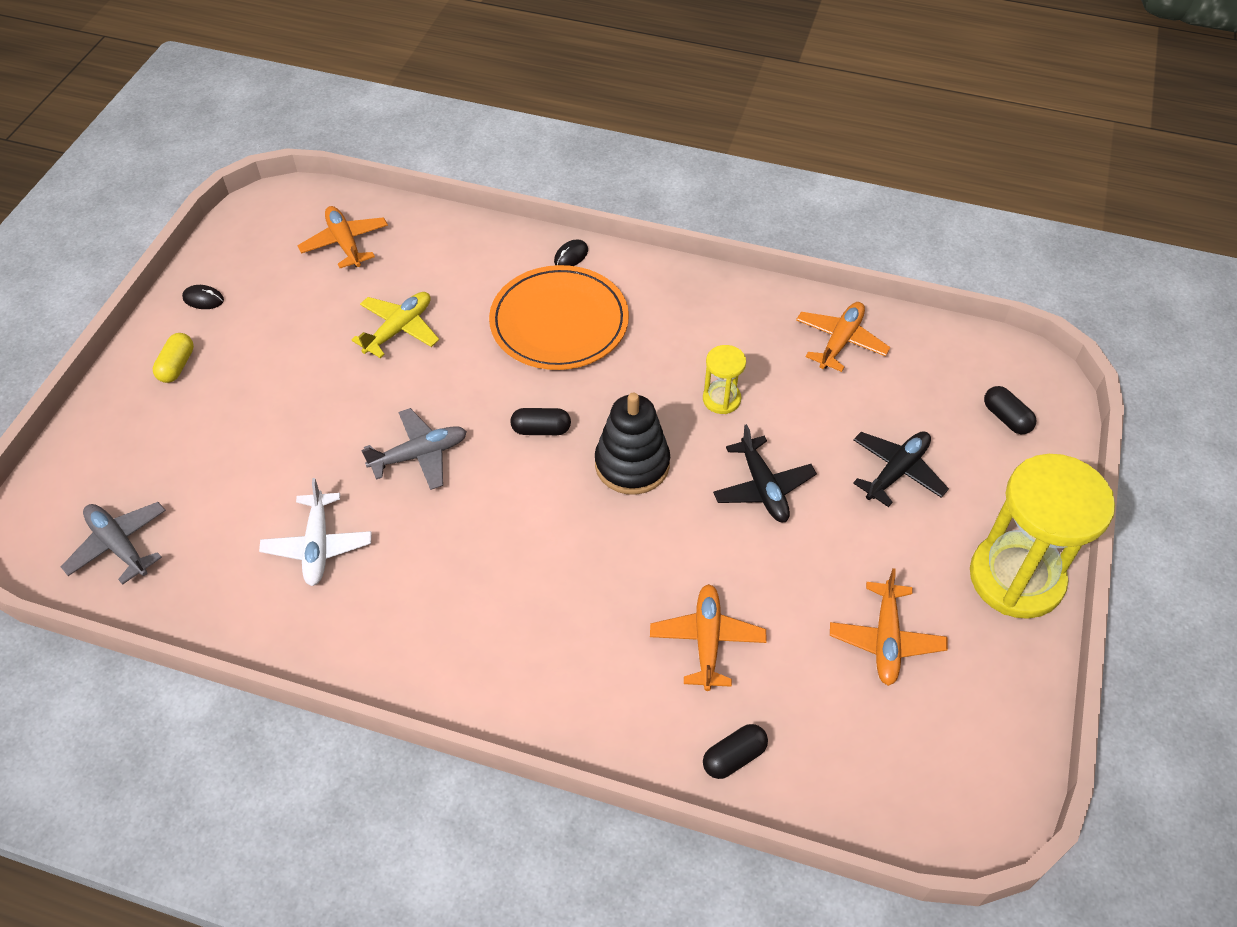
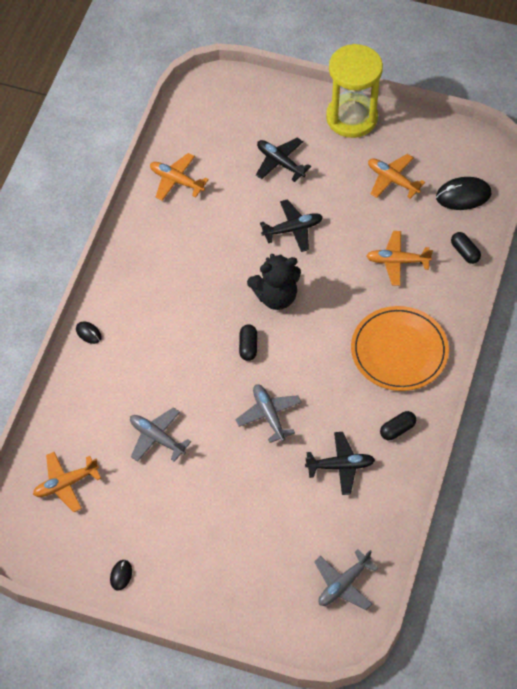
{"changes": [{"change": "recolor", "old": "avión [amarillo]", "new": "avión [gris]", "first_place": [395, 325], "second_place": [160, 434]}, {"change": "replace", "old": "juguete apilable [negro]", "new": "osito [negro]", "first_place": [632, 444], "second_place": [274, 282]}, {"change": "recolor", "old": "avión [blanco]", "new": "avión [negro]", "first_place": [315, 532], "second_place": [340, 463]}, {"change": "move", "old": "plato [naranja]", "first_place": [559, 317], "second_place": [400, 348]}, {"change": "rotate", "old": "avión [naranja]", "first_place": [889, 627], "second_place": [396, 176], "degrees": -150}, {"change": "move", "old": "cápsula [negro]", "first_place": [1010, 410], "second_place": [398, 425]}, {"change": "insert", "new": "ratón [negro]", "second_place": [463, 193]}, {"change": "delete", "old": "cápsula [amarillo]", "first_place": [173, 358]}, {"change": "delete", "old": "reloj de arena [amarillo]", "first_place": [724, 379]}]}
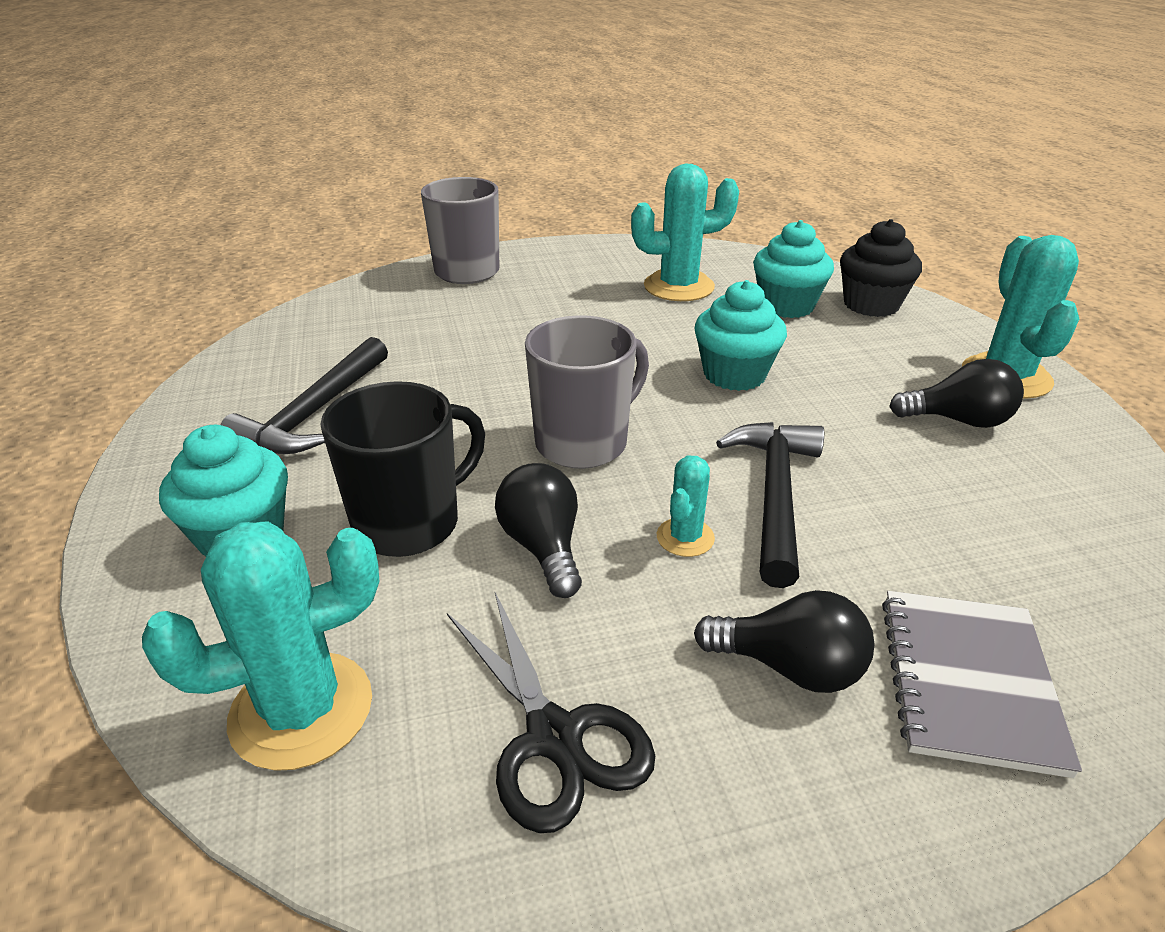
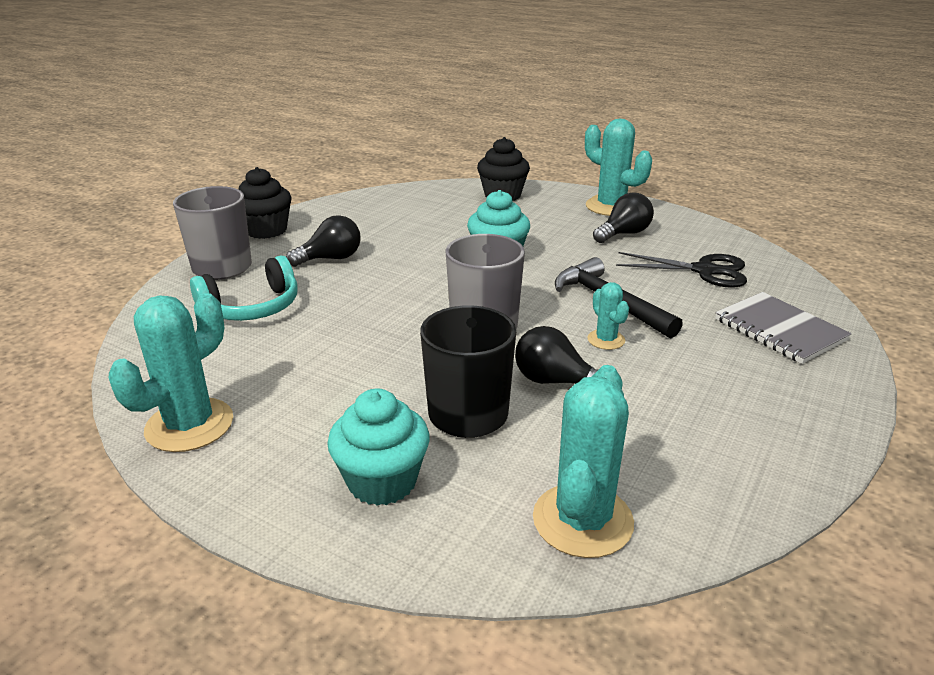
{"changes": [{"change": "move", "old": "cactus [turquesa]", "first_place": [685, 232], "second_place": [171, 372]}, {"change": "insert", "new": "auriculares [turquesa]", "second_place": [244, 288]}, {"change": "insert", "new": "magdalena [negro]", "second_place": [265, 203]}, {"change": "move", "old": "bombilla [negro]", "first_place": [784, 641], "second_place": [323, 241]}, {"change": "move", "old": "tijeras [negro]", "first_place": [551, 712], "second_place": [681, 270]}, {"change": "delete", "old": "martillo [negro]", "first_place": [304, 395]}, {"change": "delete", "old": "magdalena [turquesa]", "first_place": [793, 269]}]}
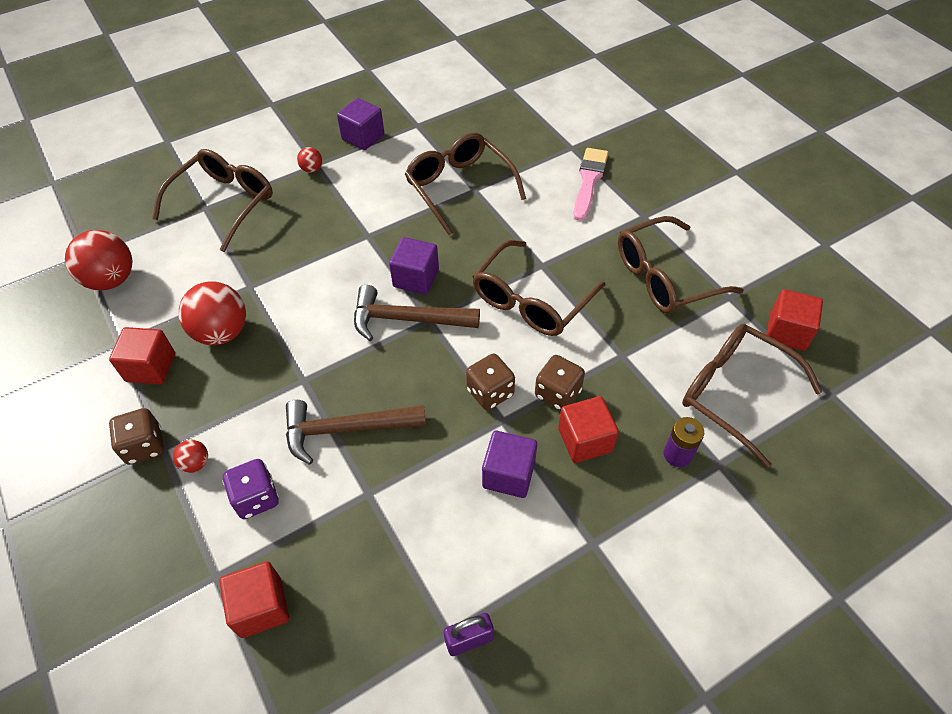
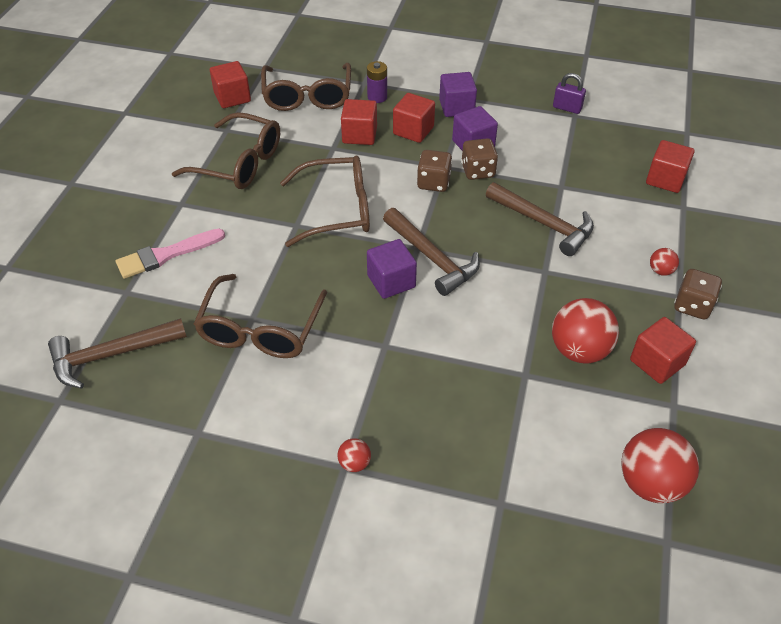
{"changes": [{"change": "insert", "new": "martillo [marrón]", "second_place": [117, 353]}, {"change": "insert", "new": "cubo [rojo]", "second_place": [359, 122]}, {"change": "move", "old": "cubo [morado]", "first_place": [360, 124], "second_place": [458, 94]}, {"change": "move", "old": "dado [marrón]", "first_place": [560, 383], "second_place": [479, 159]}, {"change": "delete", "old": "gafas [marrón]", "first_place": [212, 200]}, {"change": "delete", "old": "dado [morado]", "first_place": [251, 489]}]}
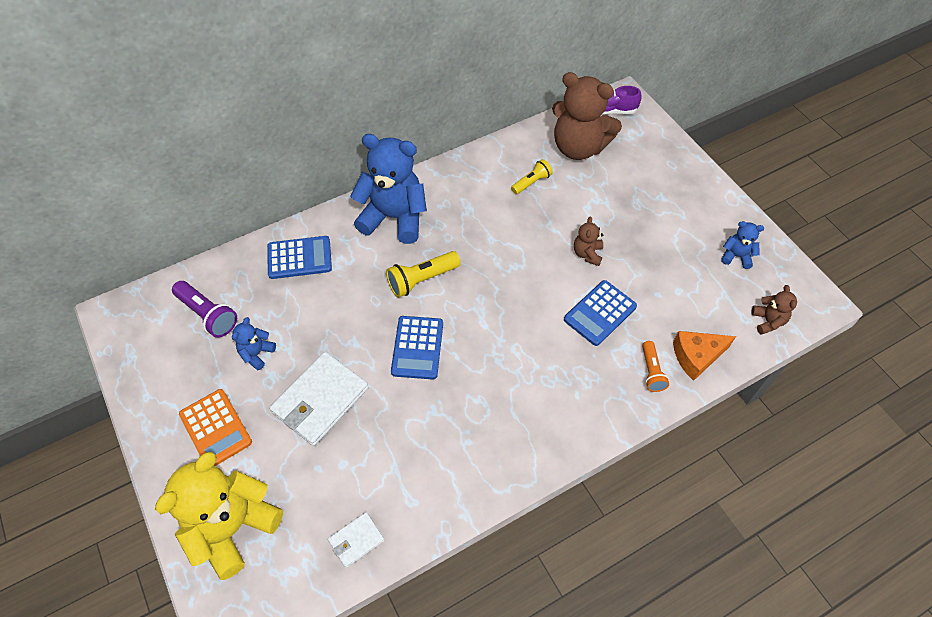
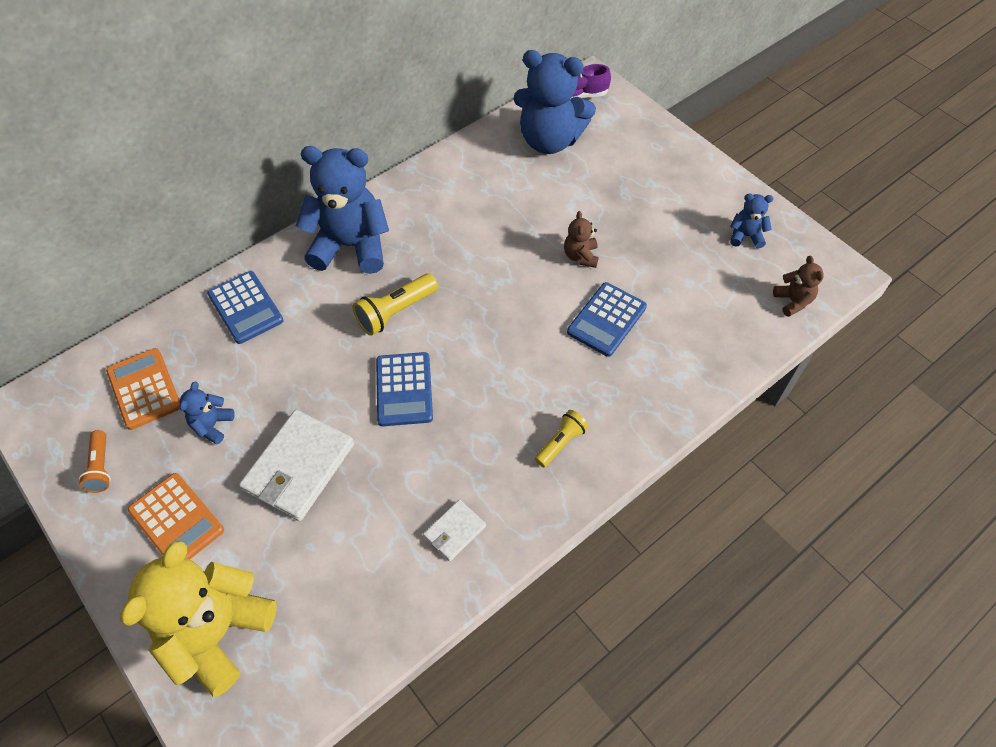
{"changes": [{"change": "move", "old": "lámpara de mano [naranja]", "first_place": [655, 366], "second_place": [94, 461]}, {"change": "replace", "old": "lámpara de mano [morado]", "new": "calculadora [naranja]", "first_place": [204, 309], "second_place": [143, 389]}, {"change": "rotate", "old": "calculadora [azul]", "first_place": [299, 257], "second_place": [245, 307], "degrees": 75}, {"change": "move", "old": "cartera [blanco]", "first_place": [356, 540], "second_place": [454, 531]}, {"change": "recolor", "old": "osito [marrón]", "new": "osito [azul]", "first_place": [587, 116], "second_place": [555, 102]}, {"change": "move", "old": "lámpara de mano [amarillo]", "first_place": [532, 176], "second_place": [562, 438]}, {"change": "delete", "old": "queso [naranja]", "first_place": [704, 356]}]}
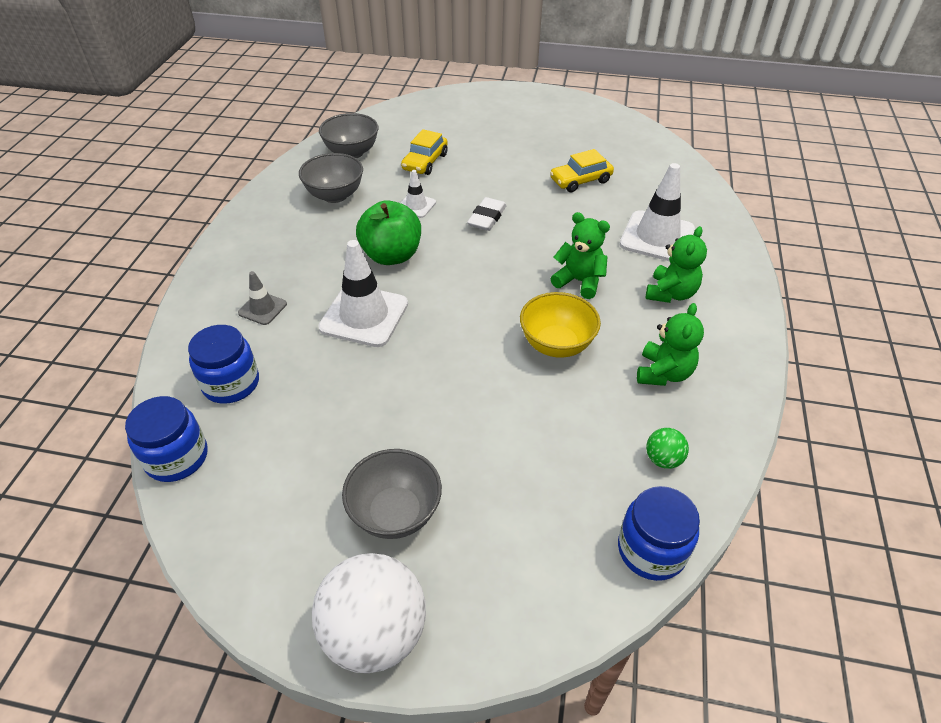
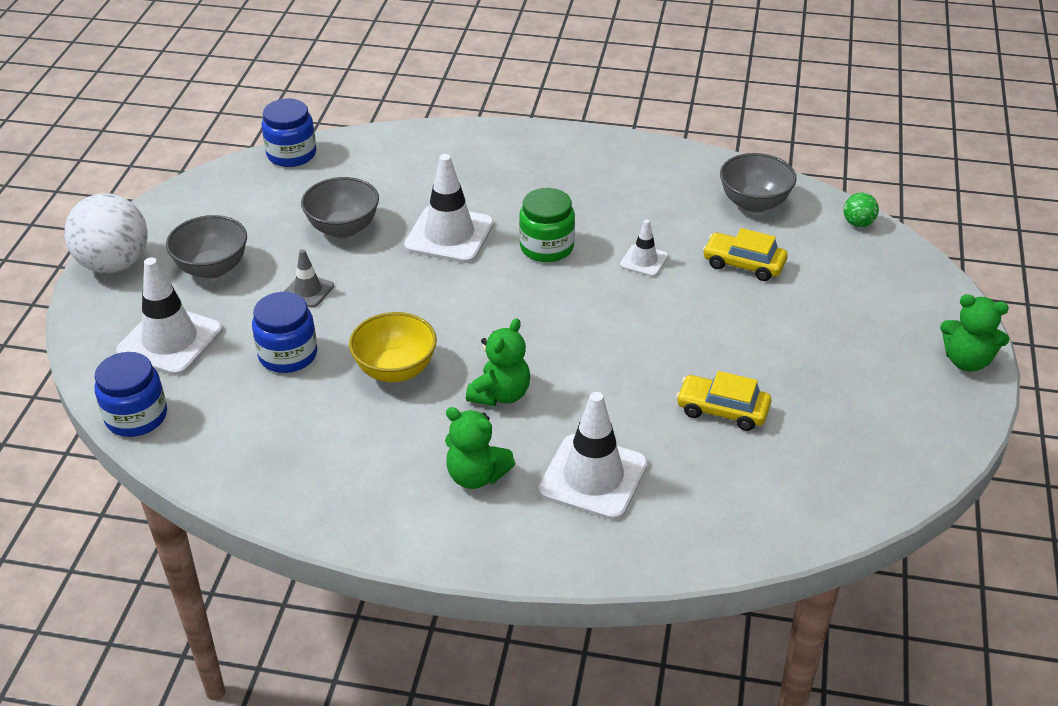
{"changes": [{"change": "insert", "new": "cono de tráfico [blanco]", "second_place": [169, 316]}, {"change": "move", "old": "tarro [azul]", "first_place": [223, 364], "second_place": [284, 332]}, {"change": "move", "old": "cono de tráfico [gris]", "first_place": [262, 298], "second_place": [309, 278]}, {"change": "move", "old": "cuenco [gris]", "first_place": [331, 178], "second_place": [340, 207]}, {"change": "replace", "old": "manzana [verde]", "new": "tarro [verde]", "first_place": [388, 232], "second_place": [547, 225]}, {"change": "rotate", "old": "coche [amarillo]", "first_place": [582, 170], "second_place": [723, 401], "degrees": -45}, {"change": "move", "old": "pelota [verde]", "first_place": [667, 448], "second_place": [861, 210]}, {"change": "move", "old": "osito [verde]", "first_place": [670, 344], "second_place": [975, 333]}, {"change": "delete", "old": "goma de borrar [blanco]", "first_place": [487, 214]}]}
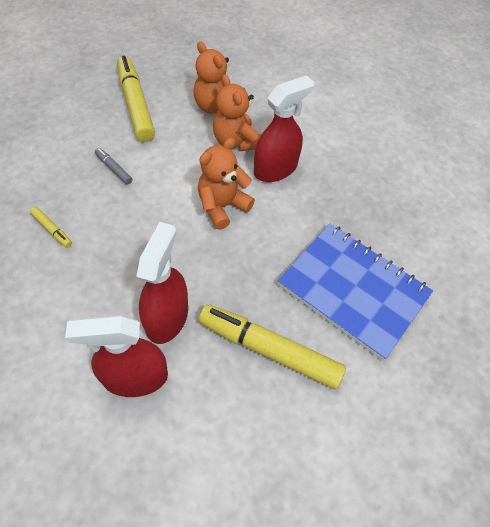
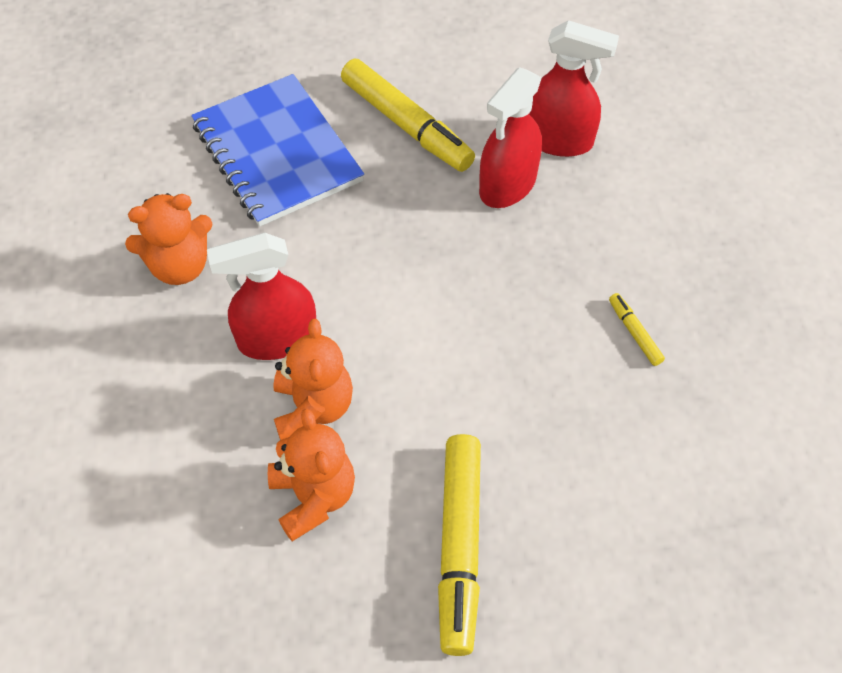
{"changes": [{"change": "move", "old": "osito [naranja]", "first_place": [226, 184], "second_place": [169, 239]}, {"change": "delete", "old": "rotulador [gris]", "first_place": [113, 166]}]}
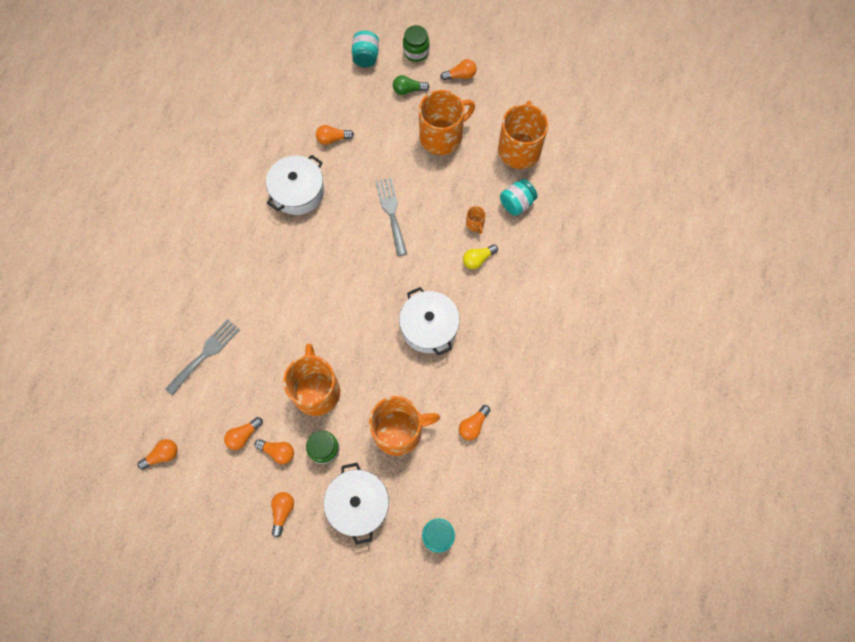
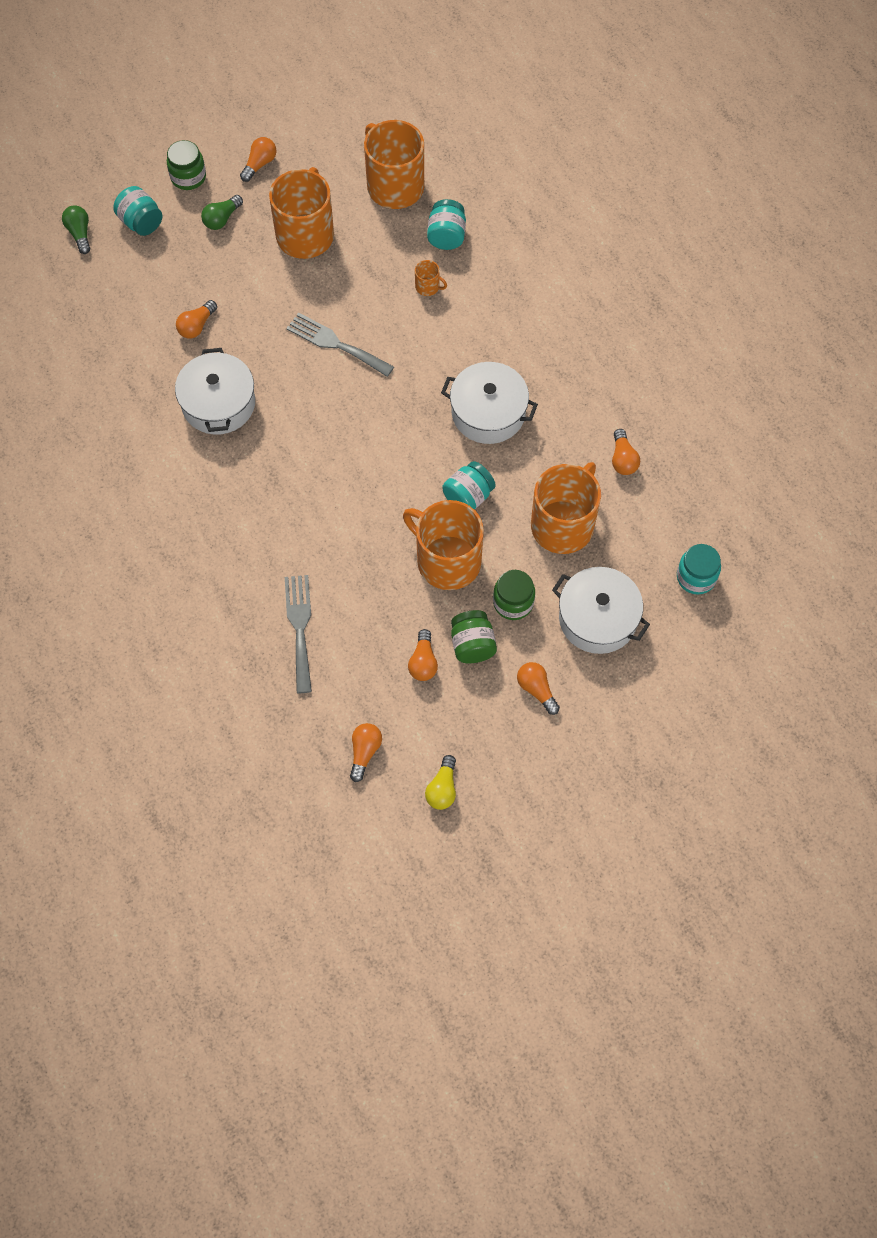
{"changes": [{"change": "insert", "new": "bombilla [verde]", "second_place": [76, 229]}, {"change": "move", "old": "bombilla [amarillo]", "first_place": [480, 257], "second_place": [440, 782]}, {"change": "insert", "new": "tarro [turquesa]", "second_place": [469, 485]}, {"change": "replace", "old": "bombilla [naranja]", "new": "tarro [verde]", "first_place": [274, 451], "second_place": [474, 636]}]}
